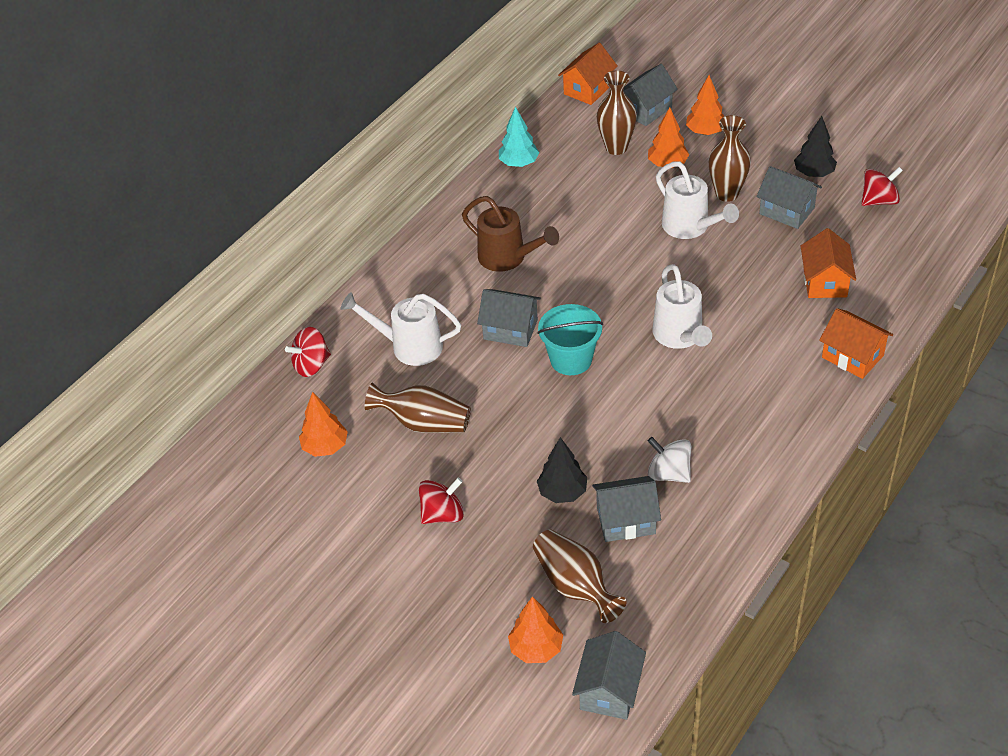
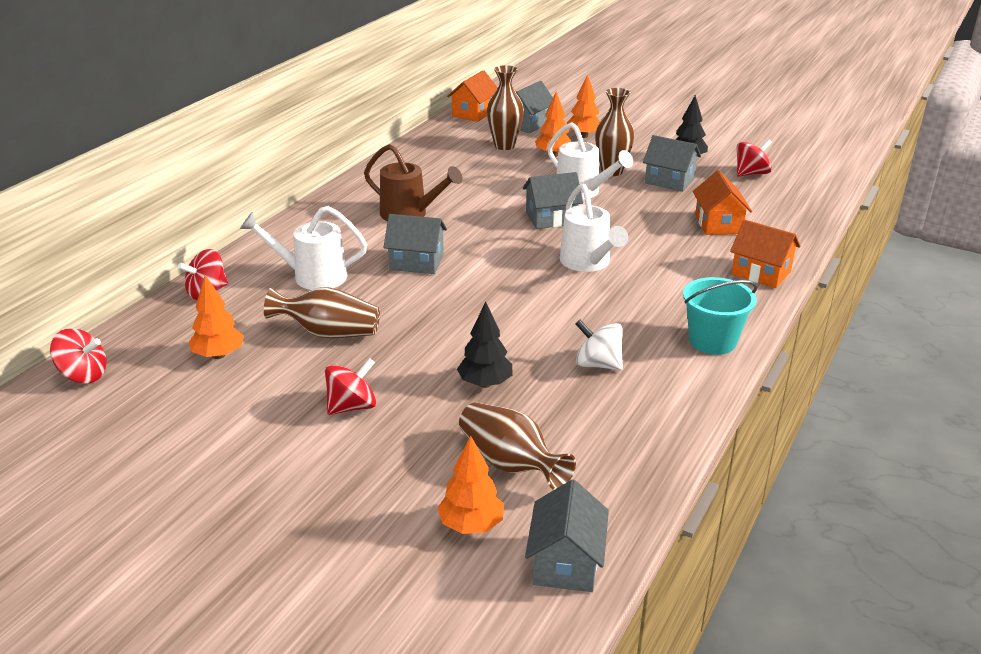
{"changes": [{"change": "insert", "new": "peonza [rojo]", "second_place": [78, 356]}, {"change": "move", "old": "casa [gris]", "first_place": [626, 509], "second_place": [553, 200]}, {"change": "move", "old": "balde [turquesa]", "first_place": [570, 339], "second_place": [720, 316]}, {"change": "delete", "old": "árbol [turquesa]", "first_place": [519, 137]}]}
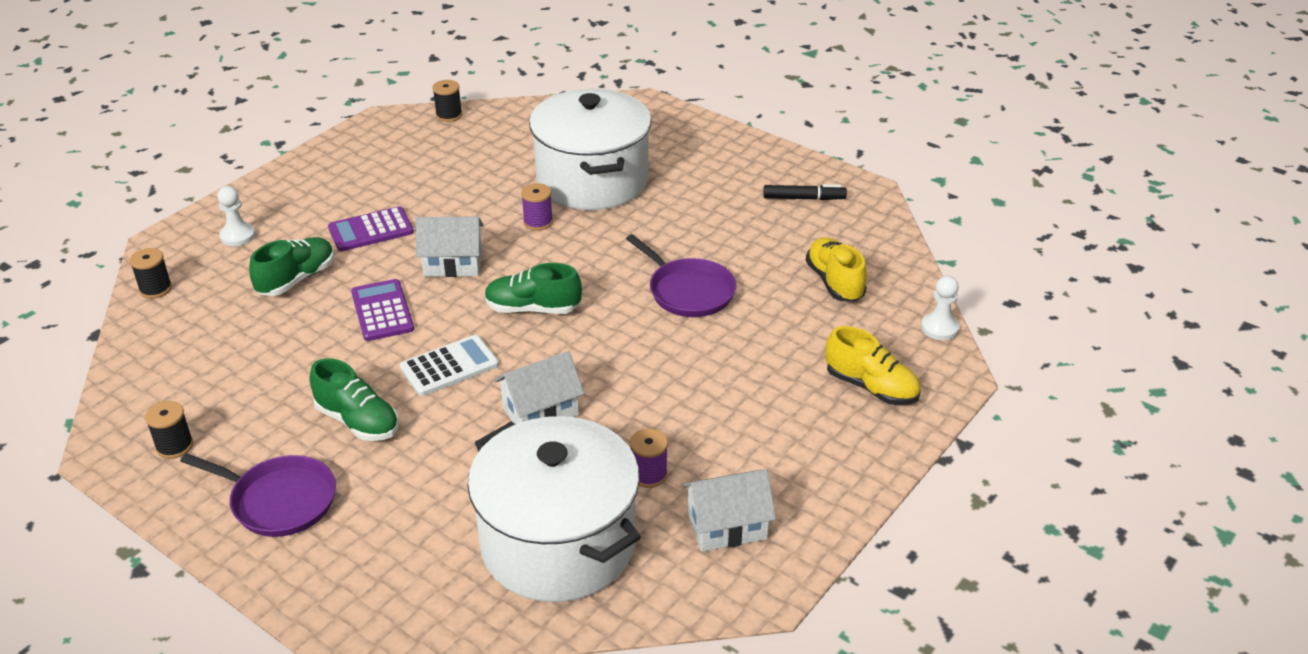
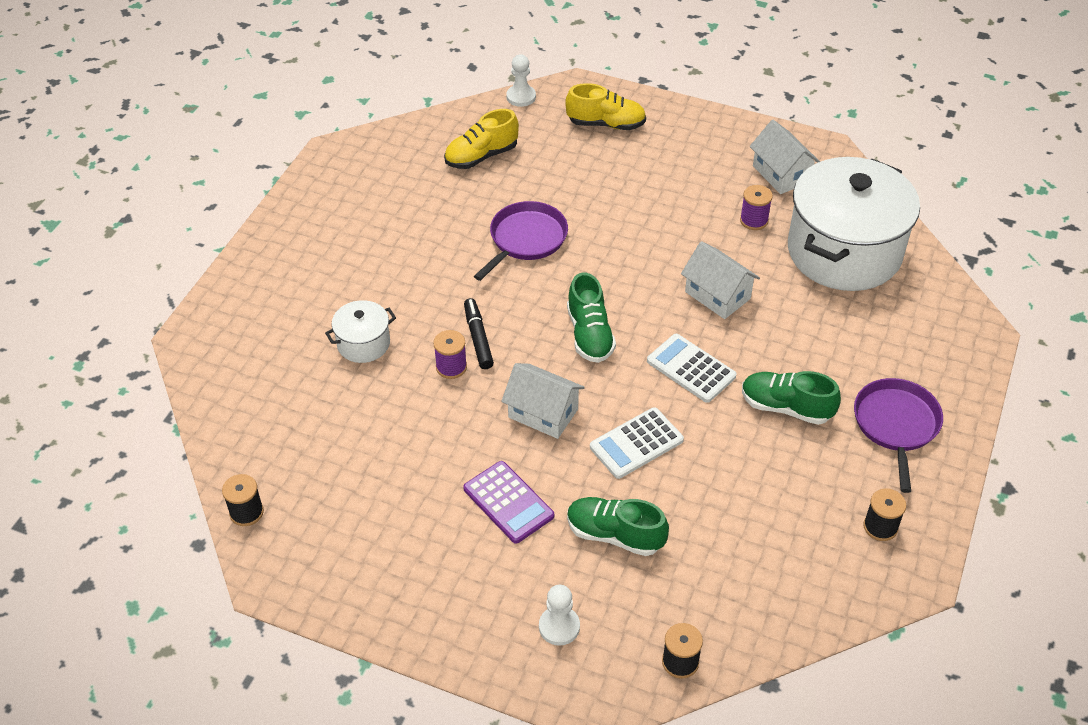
{"changes": [{"change": "resize", "old": "olla [blanco]", "first_place": [590, 149], "second_place": [360, 331], "factor": 0.44}, {"change": "move", "old": "rotulador [negro]", "first_place": [805, 192], "second_place": [479, 333]}, {"change": "rotate", "old": "casa [blanco]", "first_place": [450, 246], "second_place": [543, 401], "degrees": -45}, {"change": "rotate", "old": "zapato [amarillo]", "first_place": [873, 365], "second_place": [605, 106], "degrees": 75}, {"change": "recolor", "old": "calculadora [morado]", "new": "calculadora [blanco]", "first_place": [382, 310], "second_place": [637, 443]}, {"change": "rotate", "old": "zapato [verde]", "first_place": [354, 399], "second_place": [791, 398], "degrees": -90}]}
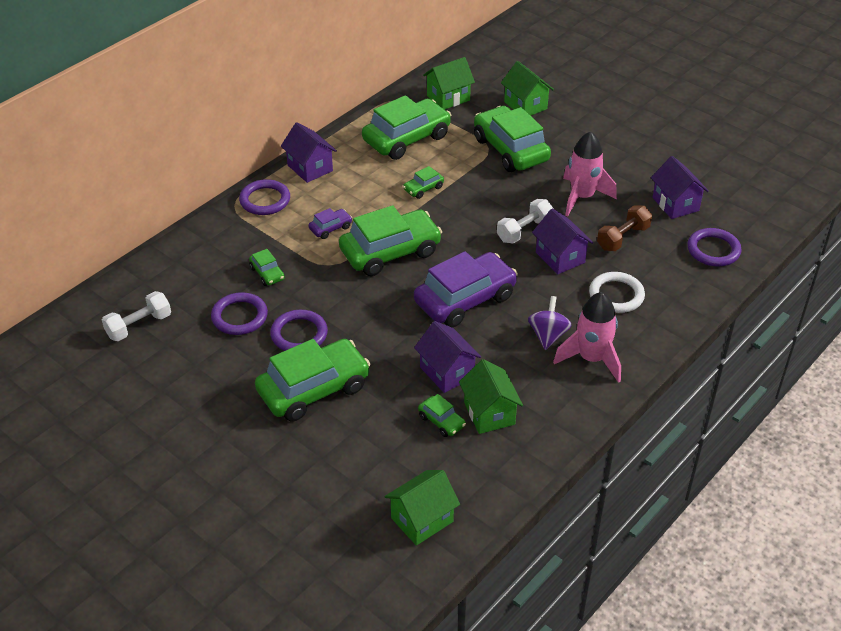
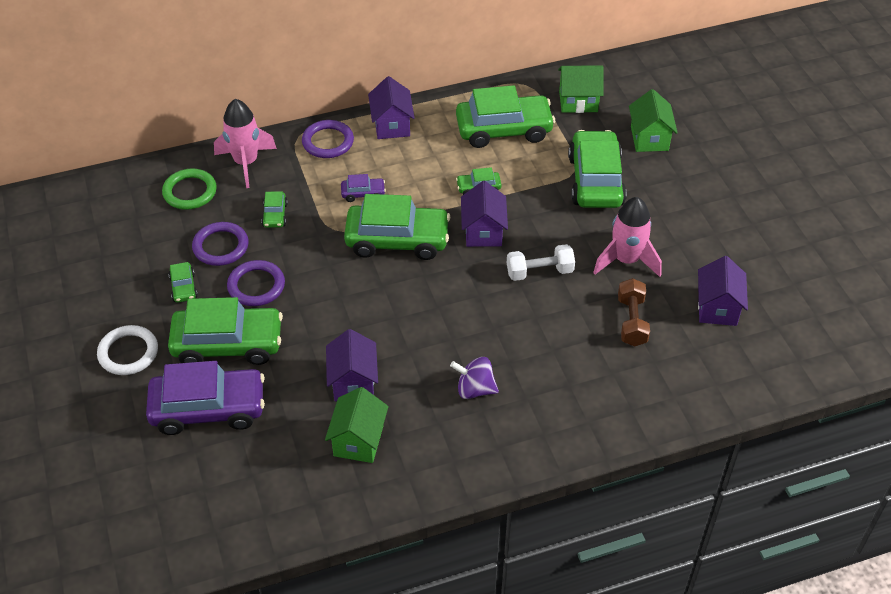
{"changes": [{"change": "move", "old": "anillo [blanco]", "first_place": [617, 292], "second_place": [127, 350]}, {"change": "move", "old": "coche [morado]", "first_place": [466, 289], "second_place": [205, 398]}, {"change": "insert", "new": "anillo [verde]", "second_place": [189, 189]}, {"change": "move", "old": "coche [verde]", "first_place": [442, 415], "second_place": [183, 282]}, {"change": "move", "old": "cohete [rosa]", "first_place": [587, 337], "second_place": [245, 143]}, {"change": "rotate", "old": "peonza [morado]", "first_place": [550, 323], "second_place": [474, 378], "degrees": -120}, {"change": "move", "old": "casa [morado]", "first_place": [562, 241], "second_place": [484, 214]}, {"change": "rotate", "old": "mancuerna [marrón]", "first_place": [624, 228], "second_place": [634, 312], "degrees": -75}, {"change": "delete", "old": "mancuerna [blanco]", "first_place": [136, 316]}, {"change": "delete", "old": "casa [verde]", "first_place": [422, 508]}, {"change": "delete", "old": "anillo [morado]", "first_place": [714, 247]}]}
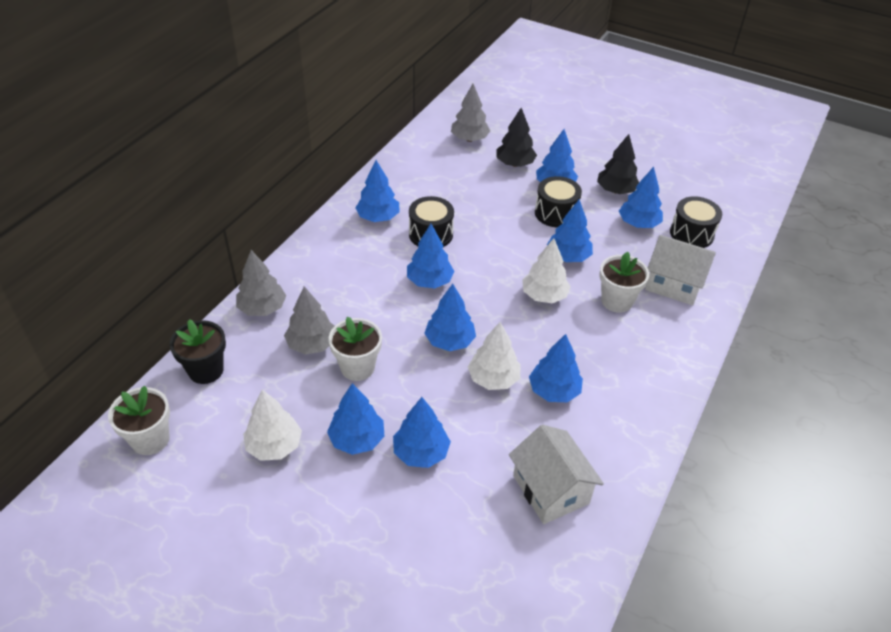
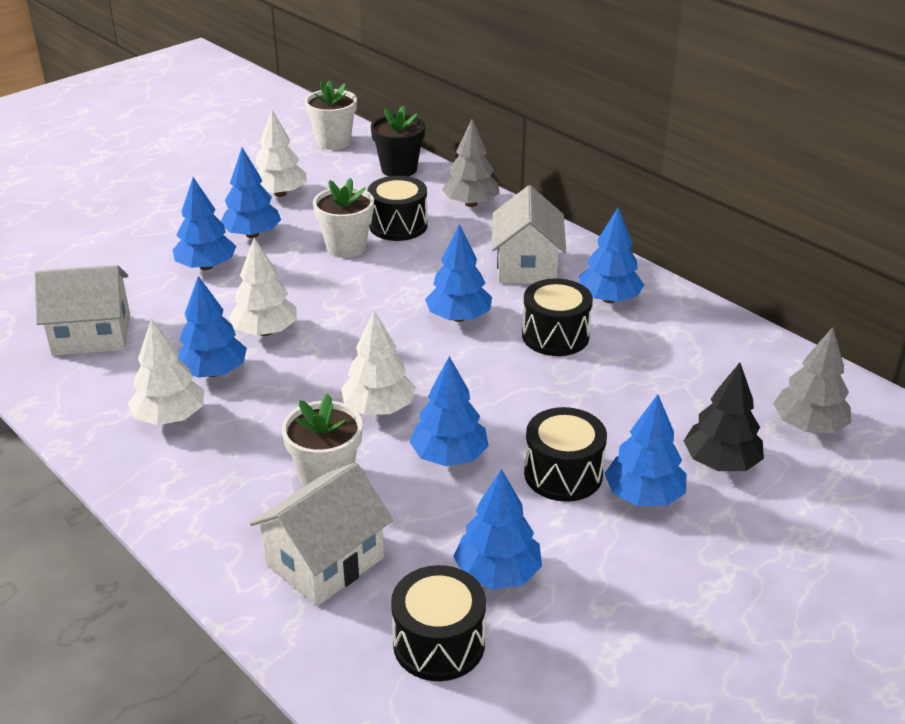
{"changes": [{"change": "insert", "new": "árbol [blanco]", "second_place": [166, 372]}, {"change": "replace", "old": "árbol [gris]", "new": "tambor [negro]", "first_place": [309, 320], "second_place": [398, 208]}, {"change": "insert", "new": "casa [blanco]", "second_place": [529, 234]}, {"change": "delete", "old": "árbol [azul]", "first_place": [450, 317]}, {"change": "delete", "old": "árbol [negro]", "first_place": [618, 164]}]}
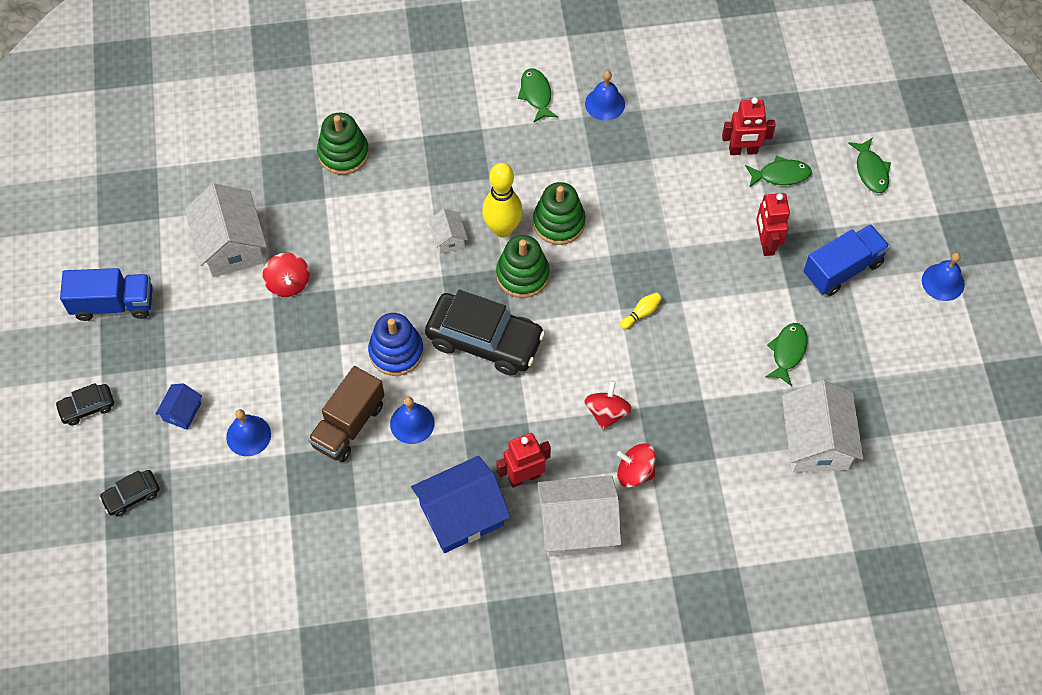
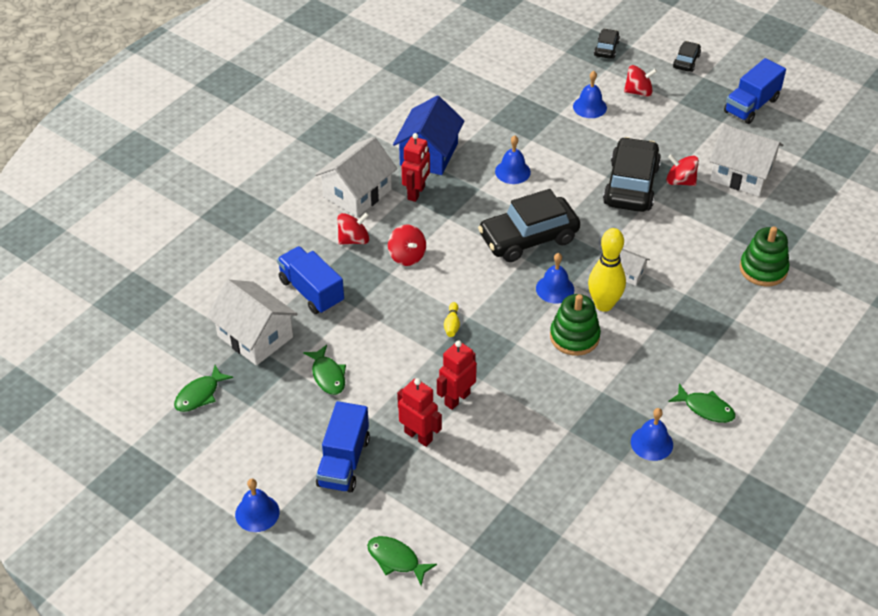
{"changes": [{"change": "move", "old": "pez [verde]", "first_place": [778, 172], "second_place": [203, 388]}, {"change": "insert", "new": "camión [azul]", "second_place": [310, 280]}, {"change": "move", "old": "robot [rojo]", "first_place": [749, 126], "second_place": [457, 375]}, {"change": "replace", "old": "juguete apilable [verde]", "new": "campana [azul]", "first_place": [523, 266], "second_place": [555, 278]}, {"change": "insert", "new": "coche [negro]", "second_place": [632, 174]}, {"change": "replace", "old": "casa [azul]", "new": "peonza [rojo]", "first_place": [179, 406], "second_place": [640, 81]}, {"change": "delete", "old": "camión [marrón]", "first_place": [346, 414]}, {"change": "delete", "old": "juguete apilable [azul]", "first_place": [395, 344]}]}
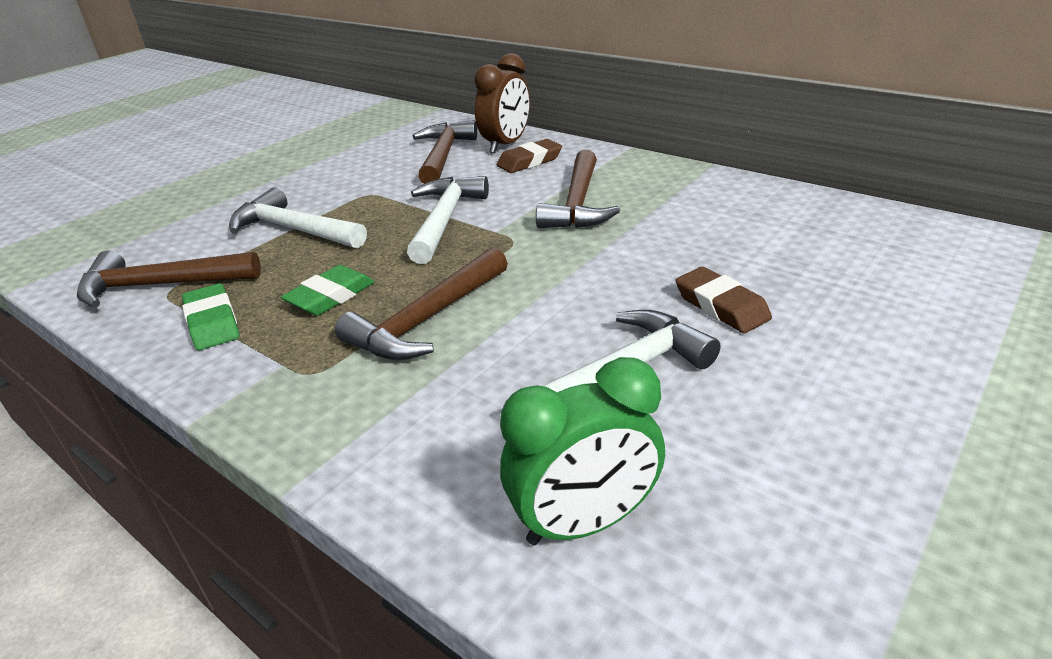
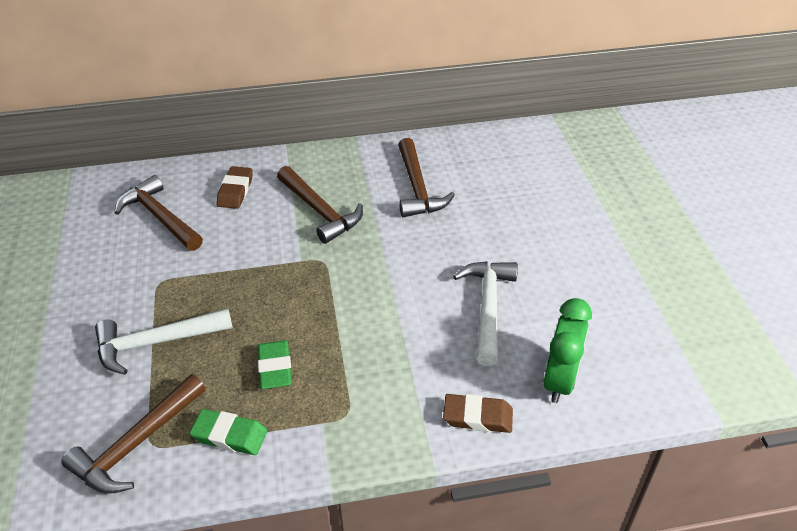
{"changes": [{"change": "move", "old": "martillo [marrón]", "first_place": [421, 303], "second_place": [426, 177]}, {"change": "move", "old": "goma de borrar [marrón]", "first_place": [724, 300], "second_place": [478, 413]}, {"change": "delete", "old": "martillo [blanco]", "first_place": [448, 220]}, {"change": "delete", "old": "despertador [marrón]", "first_place": [502, 103]}]}
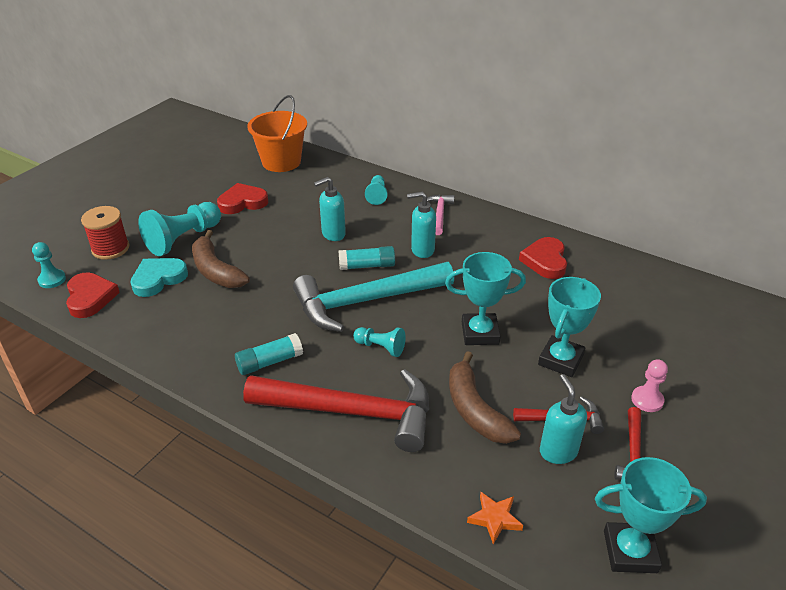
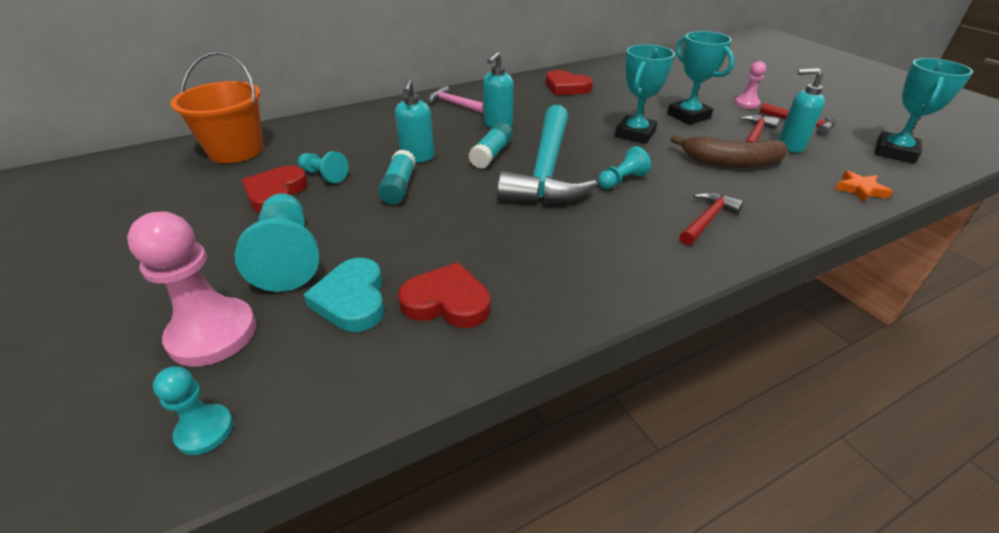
{"changes": [{"change": "replace", "old": "carrete [rojo]", "new": "peón [rosa]", "first_place": [105, 233], "second_place": [191, 289]}, {"change": "move", "old": "peón [turquesa]", "first_place": [376, 190], "second_place": [323, 167]}, {"change": "move", "old": "barra de pegamento [turquesa]", "first_place": [269, 354], "second_place": [397, 177]}, {"change": "move", "old": "corazón [rojo]", "first_place": [93, 295], "second_place": [444, 295]}, {"change": "resize", "old": "martillo [rojo]", "first_place": [336, 410], "second_place": [712, 218], "factor": 0.46}, {"change": "delete", "old": "plátano [marrón]", "first_place": [221, 259]}]}
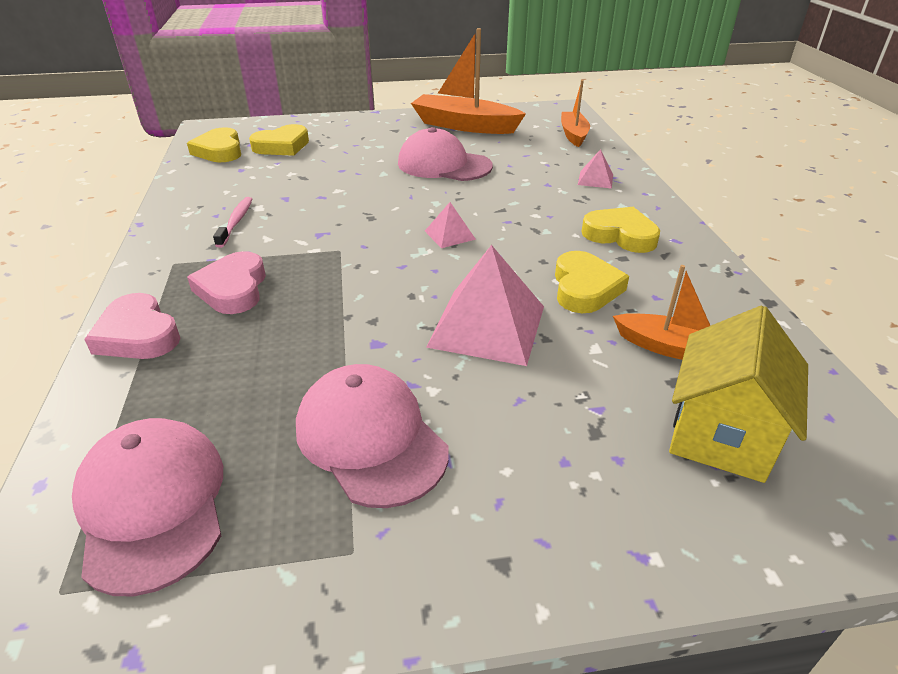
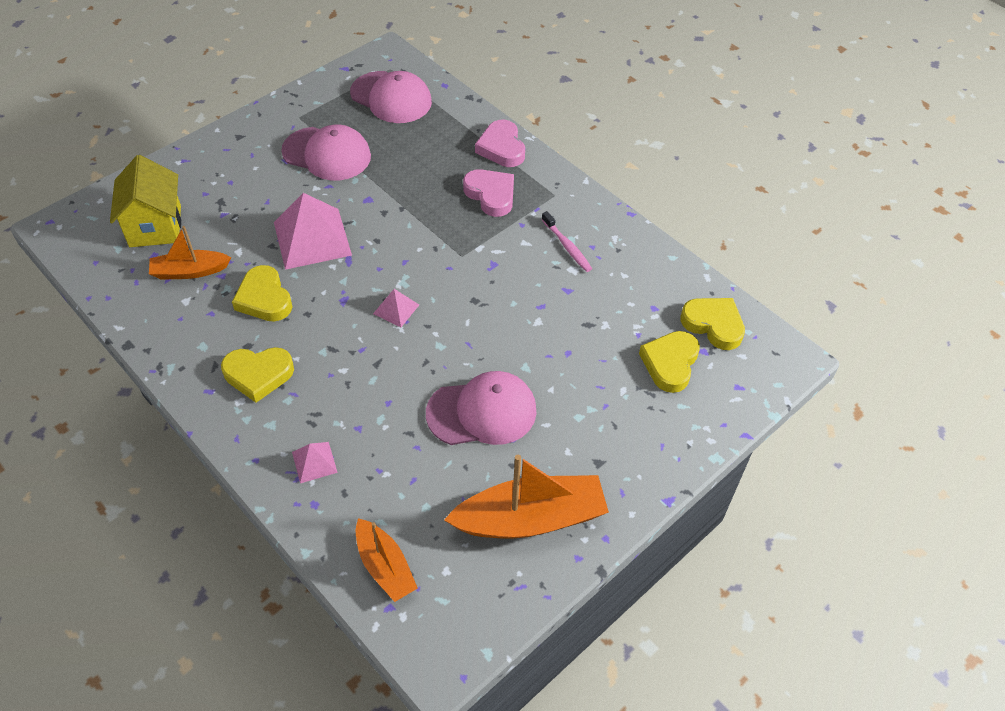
{"changes": [{"change": "rotate", "old": "corazón [rosa]", "first_place": [132, 326], "second_place": [500, 143], "degrees": -120}]}
